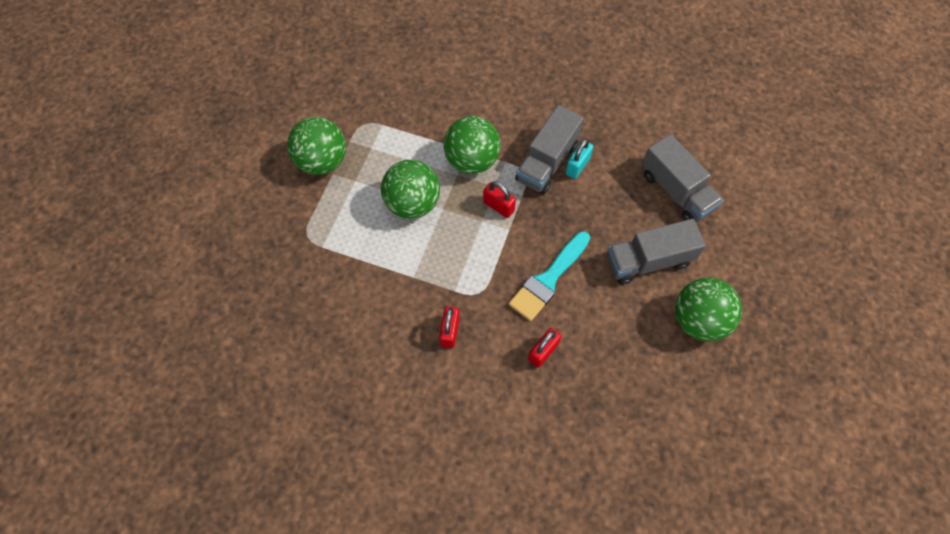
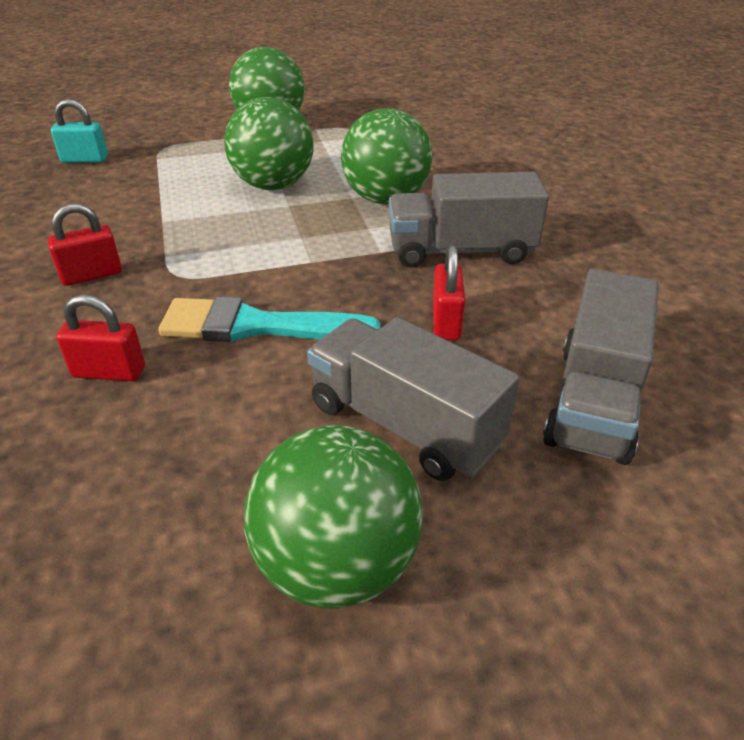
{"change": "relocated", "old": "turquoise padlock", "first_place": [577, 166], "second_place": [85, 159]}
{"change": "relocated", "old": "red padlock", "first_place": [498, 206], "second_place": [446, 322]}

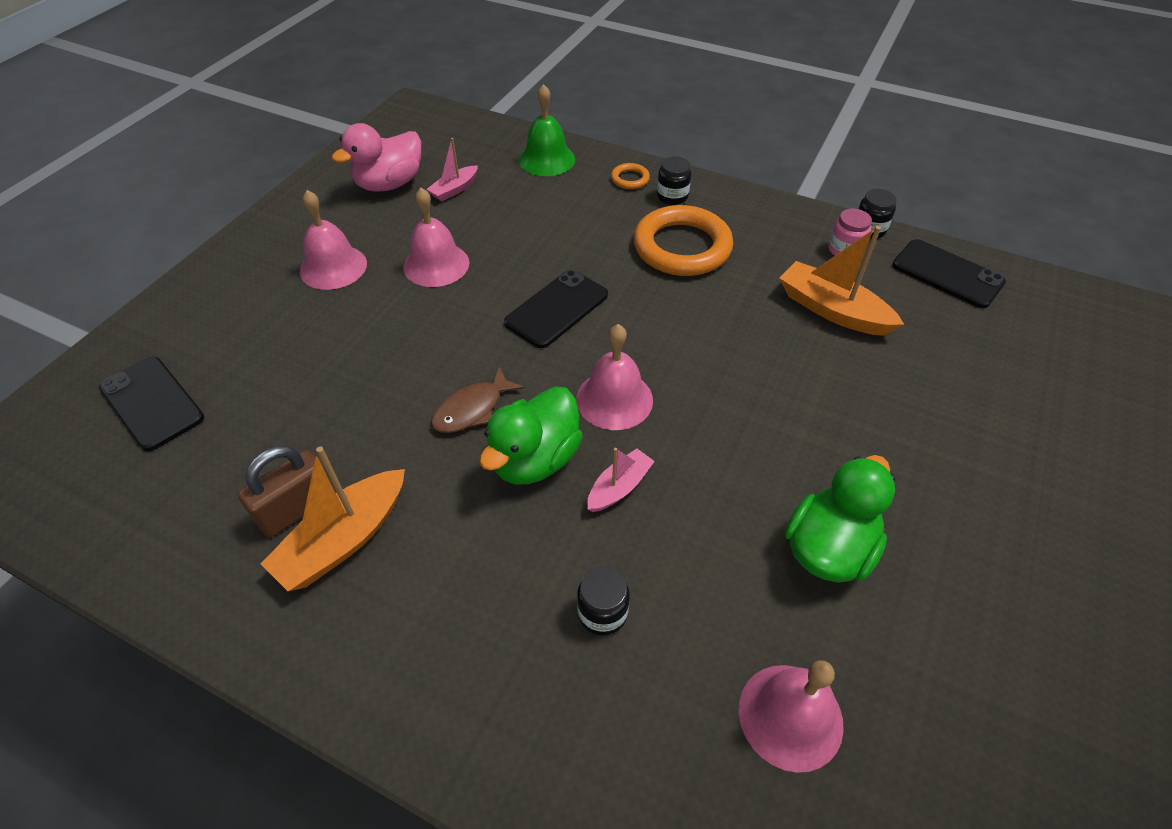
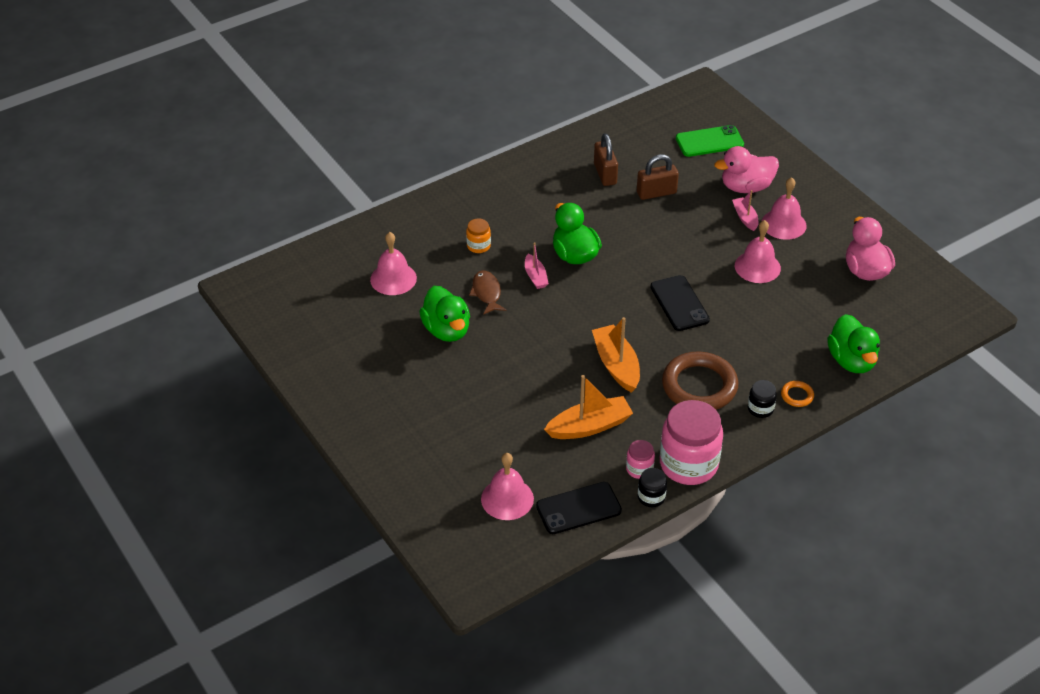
{"change": "colour", "old": "black jar", "new": "orange jar", "first_place": [602, 612], "second_place": [478, 246]}
{"change": "relocated", "old": "brown fish", "first_place": [472, 409], "second_place": [487, 293]}
{"change": "relocated", "old": "pink bell", "first_place": [614, 399], "second_place": [507, 499]}
{"change": "relocated", "old": "orange boat", "first_place": [344, 540], "second_place": [616, 365]}
{"change": "appeared", "new": "brown padlock", "second_place": [656, 193]}
{"change": "appeared", "new": "pink jar", "second_place": [688, 464]}
{"change": "colour", "old": "orange ring", "new": "brown ring", "first_place": [682, 247], "second_place": [699, 386]}
{"change": "colour", "old": "black phone", "new": "green phone", "first_place": [152, 403], "second_place": [709, 141]}
{"change": "appeared", "new": "pink duck", "second_place": [746, 187]}
{"change": "relocated", "old": "pink boat", "first_place": [454, 189], "second_place": [745, 217]}
{"change": "exchanged", "old": "green bell", "new": "green duck", "first_place": [546, 159], "second_place": [851, 361]}

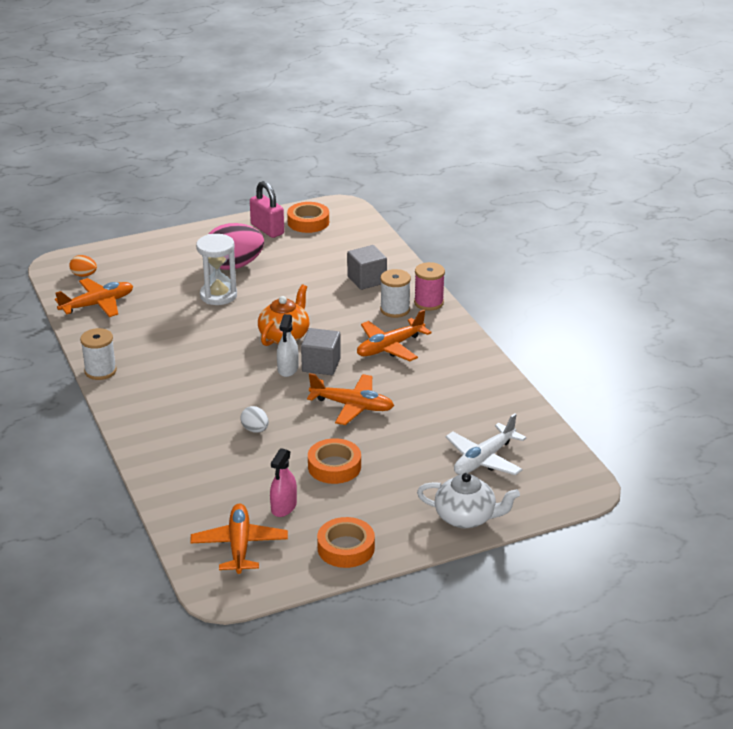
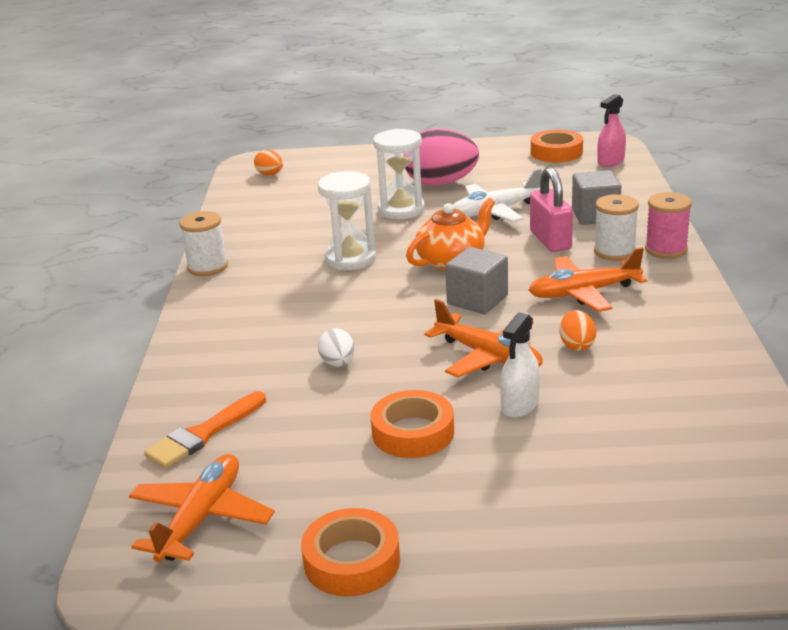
{"change": "appeared", "new": "orange brush", "second_place": [204, 434]}
{"change": "appeared", "new": "white hourglass", "second_place": [350, 259]}
{"change": "relocated", "old": "white plane", "first_place": [484, 459], "second_place": [495, 211]}
{"change": "relocated", "old": "white spray bottle", "first_place": [288, 369], "second_place": [520, 405]}
{"change": "relocated", "old": "pink padlock", "first_place": [267, 229], "second_place": [550, 240]}
{"change": "appeared", "new": "orange egg", "second_place": [576, 345]}
{"change": "relocated", "old": "pink spray bottle", "first_place": [284, 507], "second_place": [611, 161]}
{"change": "missing", "old": "orange plane", "first_place": [97, 304]}
{"change": "missing", "old": "white teapot", "first_place": [466, 517]}

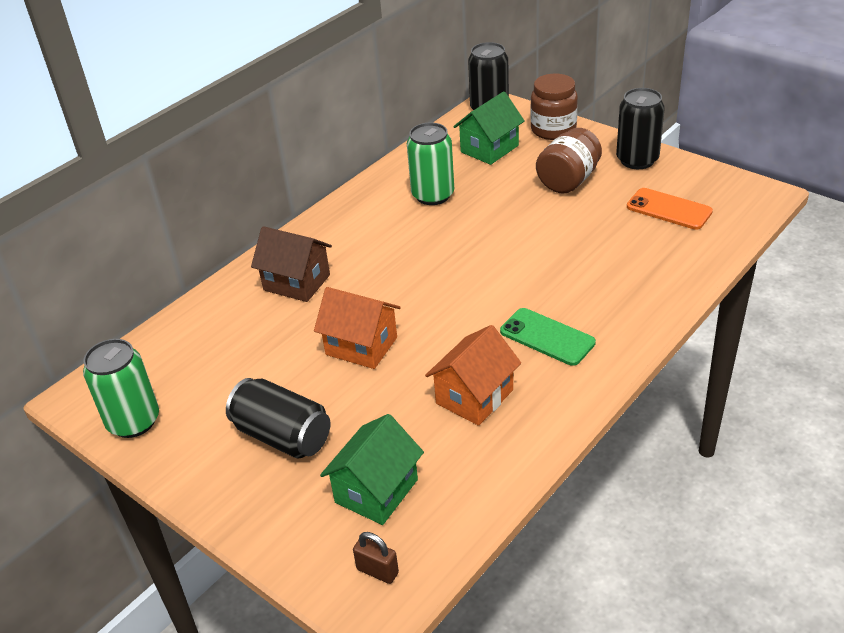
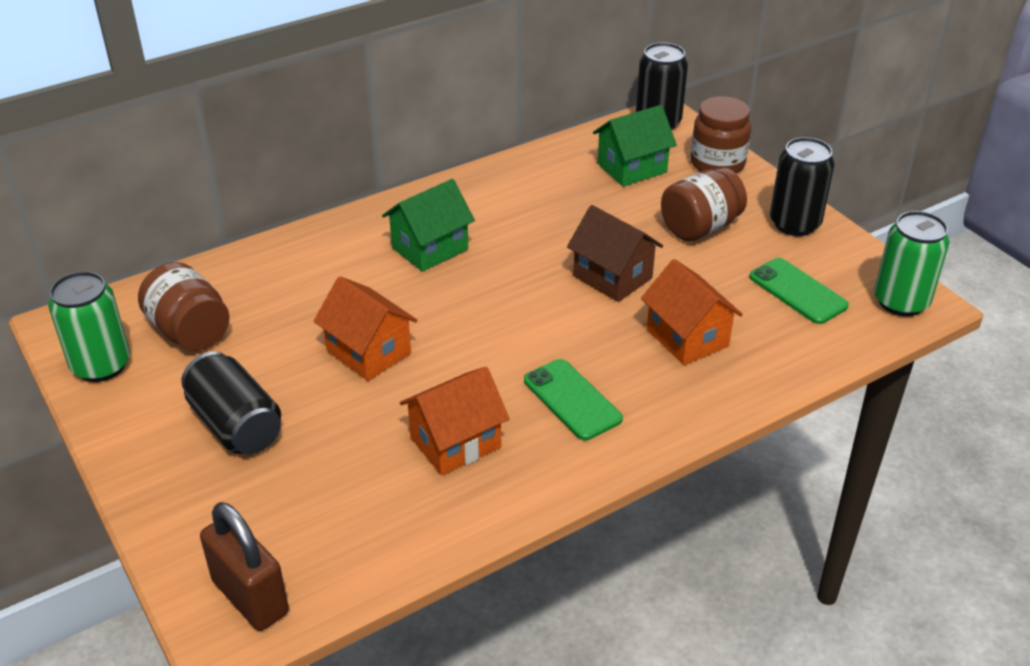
{"change": "appeared", "new": "brown jar", "second_place": [190, 331]}
{"change": "size", "old": "brown padlock", "first_place": [377, 571], "second_place": [250, 597], "factor": 1.93}
{"change": "relocated", "old": "green house", "first_place": [376, 491], "second_place": [430, 248]}
{"change": "relocated", "old": "brown house", "first_place": [297, 282], "second_place": [612, 277]}
{"change": "appeared", "new": "orange house", "second_place": [687, 338]}
{"change": "colour", "old": "orange phone", "new": "green phone", "first_place": [669, 209], "second_place": [797, 291]}
{"change": "relocated", "old": "green can", "first_place": [433, 195], "second_place": [901, 302]}

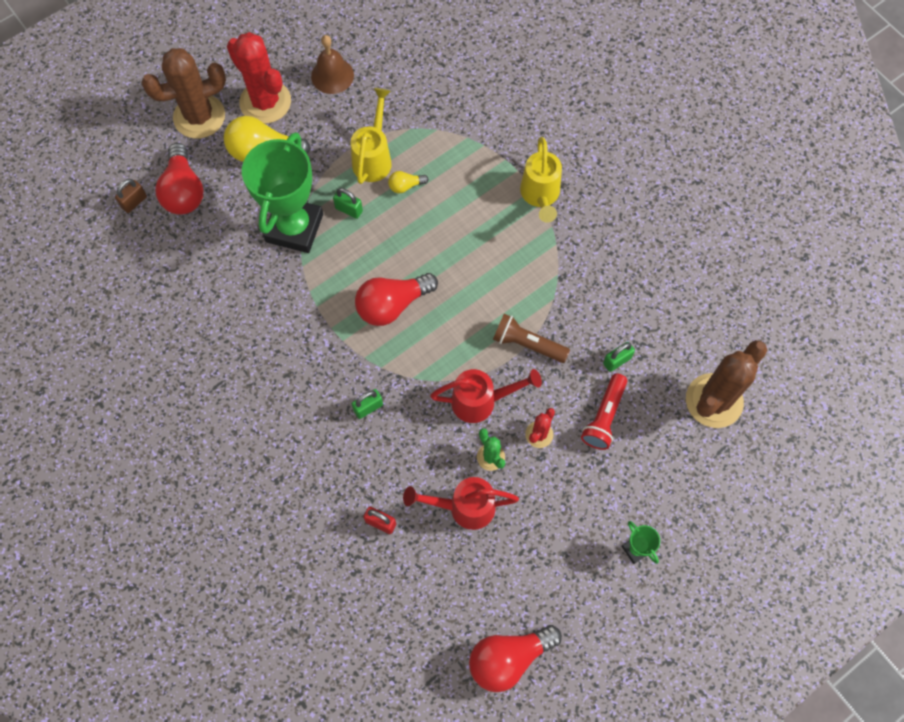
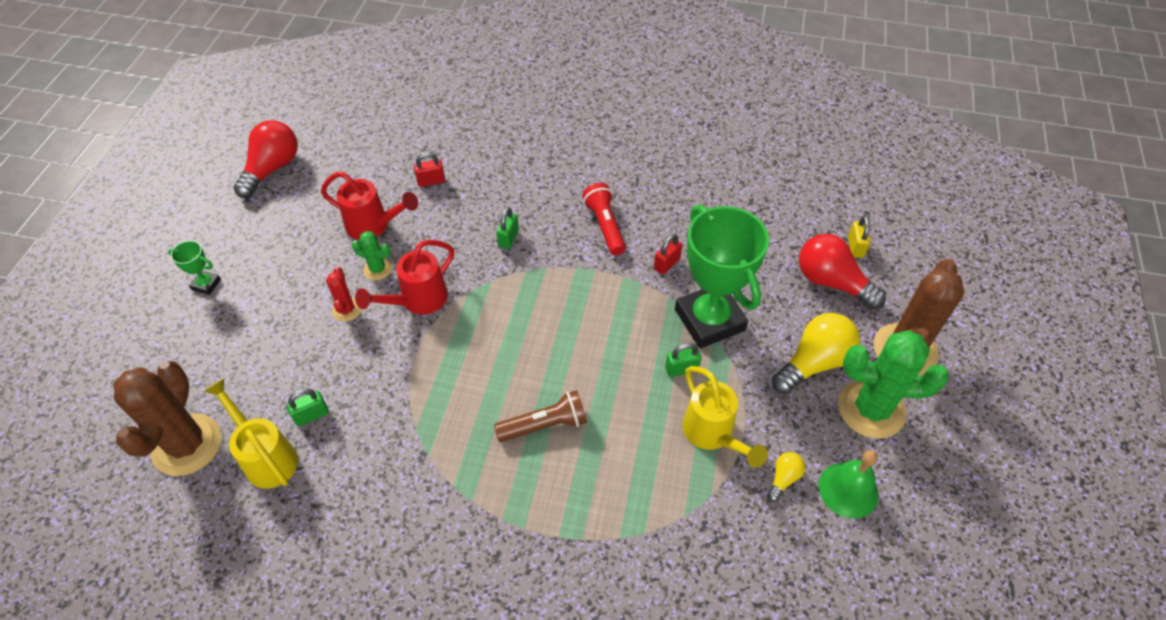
{"change": "relocated", "old": "yellow watering can", "first_place": [540, 196], "second_place": [266, 456]}
{"change": "spun", "old": "green padlock", "first_place": [617, 361], "second_place": [311, 415], "degrees": 45}
{"change": "spun", "old": "red watering can", "first_place": [463, 507], "second_place": [374, 226], "degrees": 60}
{"change": "relocated", "old": "brown flashlight", "first_place": [527, 344], "second_place": [545, 425]}
{"change": "relocated", "old": "red flashlight", "first_place": [604, 417], "second_place": [605, 226]}
{"change": "appeared", "new": "red padlock", "second_place": [667, 264]}
{"change": "relocated", "old": "yellow light bulb", "first_place": [405, 186], "second_place": [783, 478]}
{"change": "colour", "old": "brown bell", "new": "green bell", "first_place": [332, 75], "second_place": [848, 490]}
{"change": "colour", "old": "red cactus", "new": "green cactus", "first_place": [265, 102], "second_place": [871, 409]}
{"change": "colour", "old": "brown padlock", "new": "yellow padlock", "first_place": [134, 202], "second_place": [855, 247]}
{"change": "missing", "old": "red light bulb", "first_place": [392, 305]}

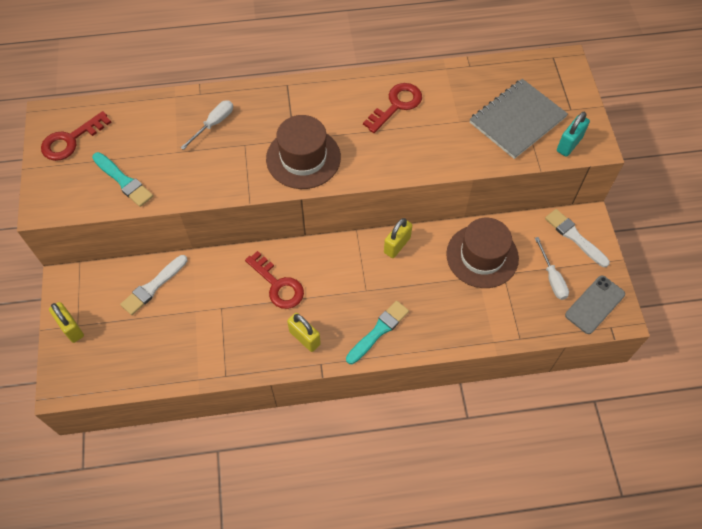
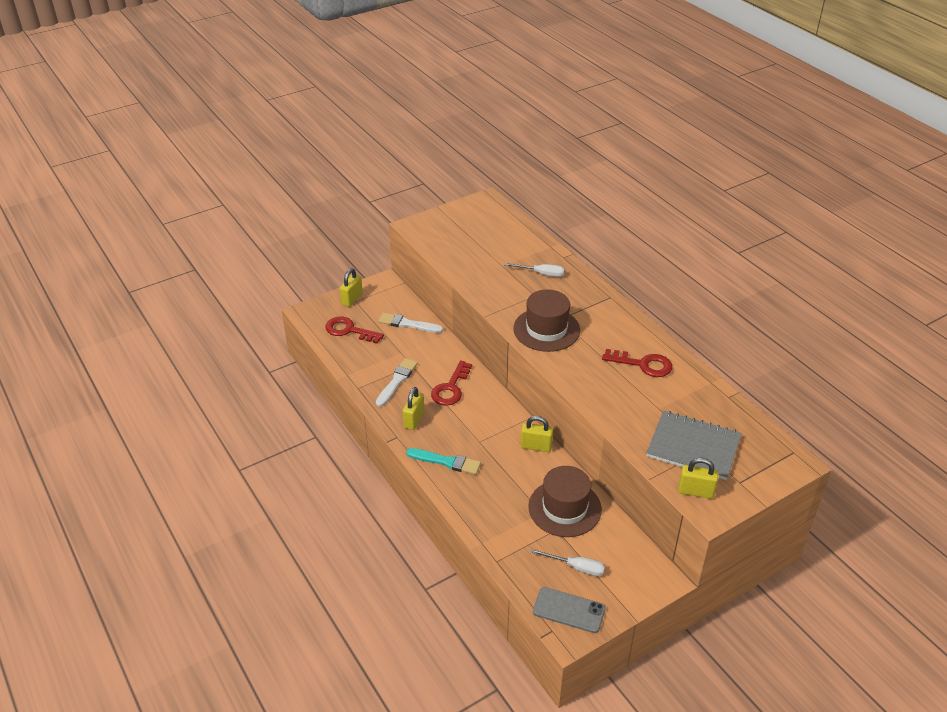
{"change": "relocated", "old": "red key", "first_place": [71, 140], "second_place": [349, 330]}
{"change": "relocated", "old": "white brush", "first_place": [574, 237], "second_place": [397, 381]}
{"change": "spun", "old": "white screwdriver", "first_place": [552, 278], "second_place": [576, 567], "degrees": -120}
{"change": "colour", "old": "turquoise padlock", "new": "yellow padlock", "first_place": [569, 144], "second_place": [695, 492]}
{"change": "missing", "old": "turquoise brush", "first_place": [123, 181]}

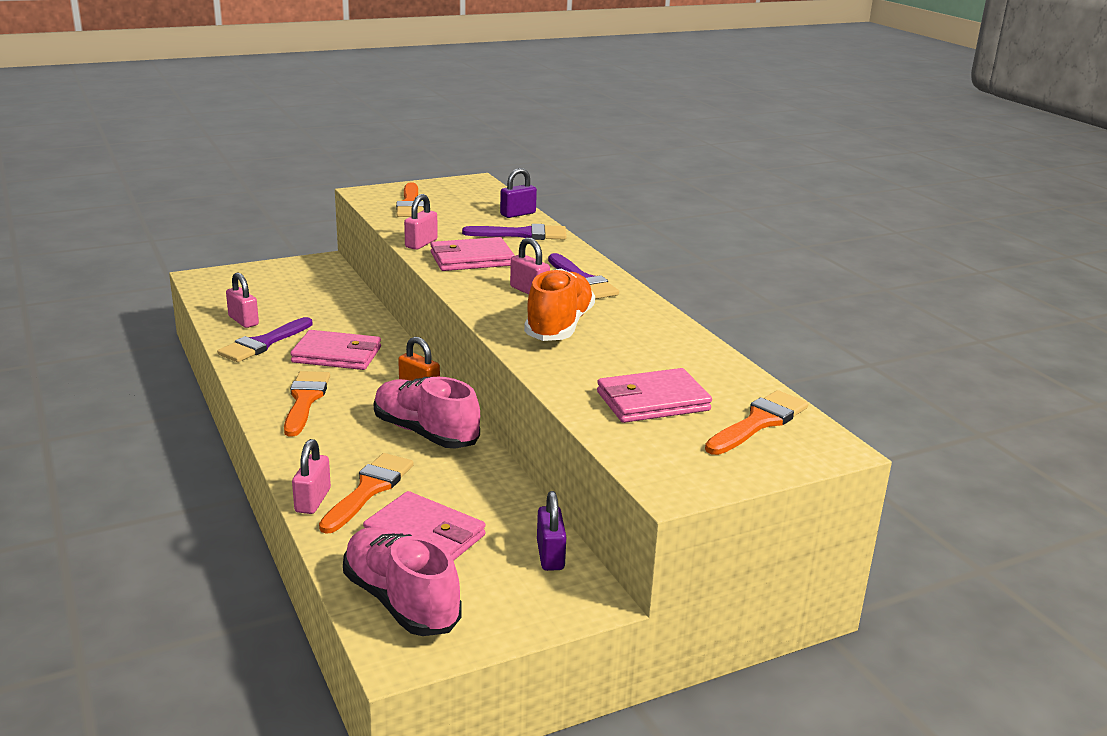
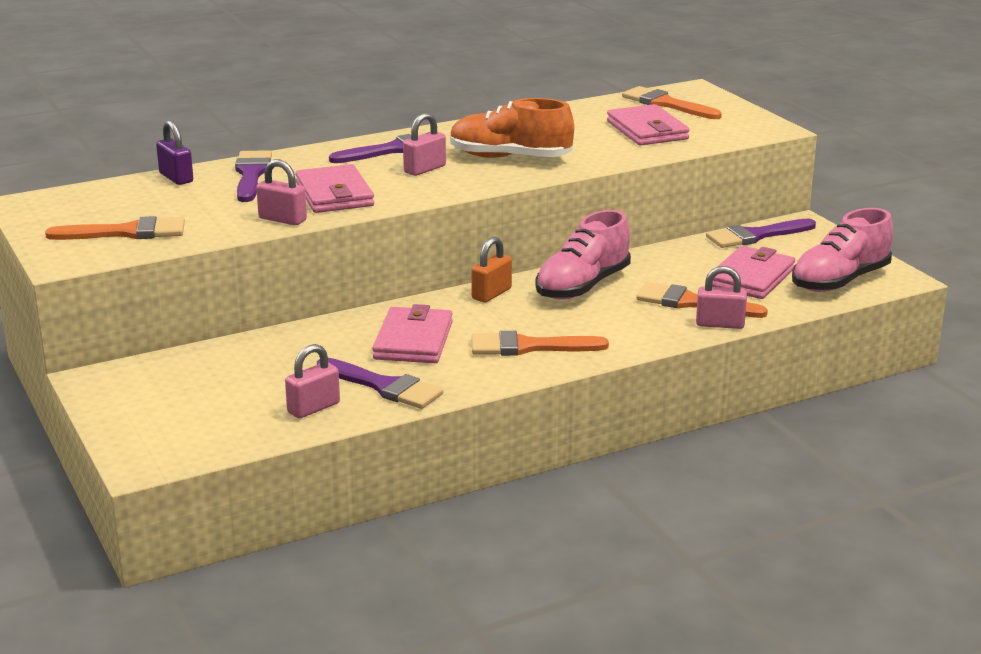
{"change": "exchanged", "old": "purple padlock", "new": "purple brush", "first_place": [550, 555], "second_place": [755, 236]}

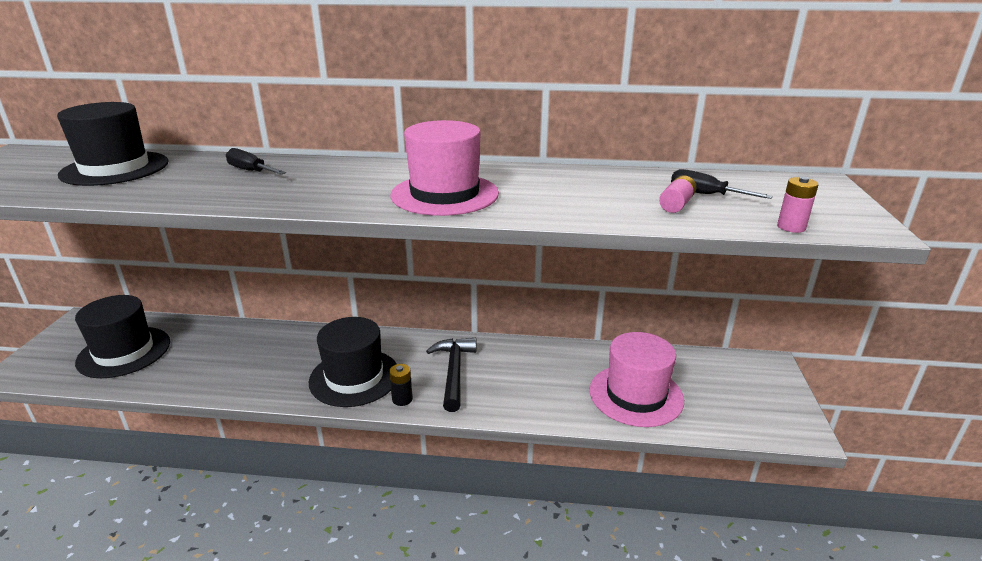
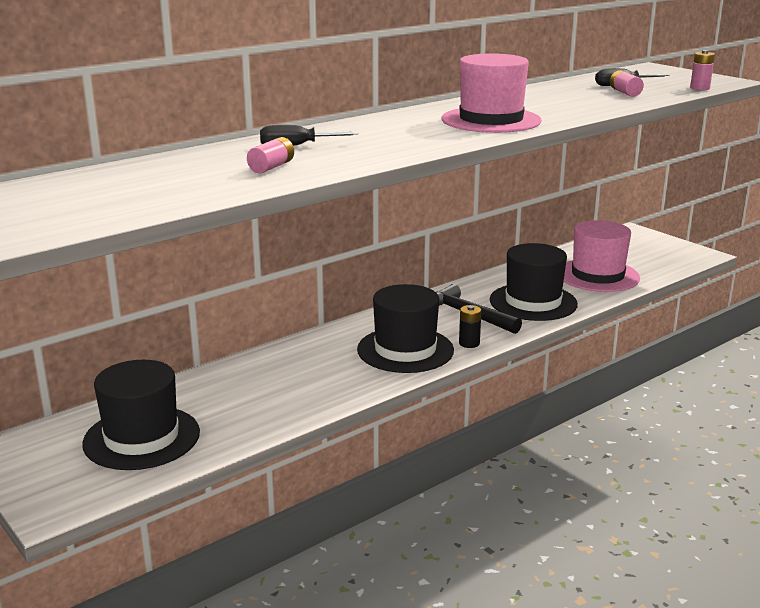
{"change": "appeared", "new": "pink battery", "second_place": [271, 167]}
{"change": "relocated", "old": "black hat", "first_place": [115, 168], "second_place": [533, 302]}

